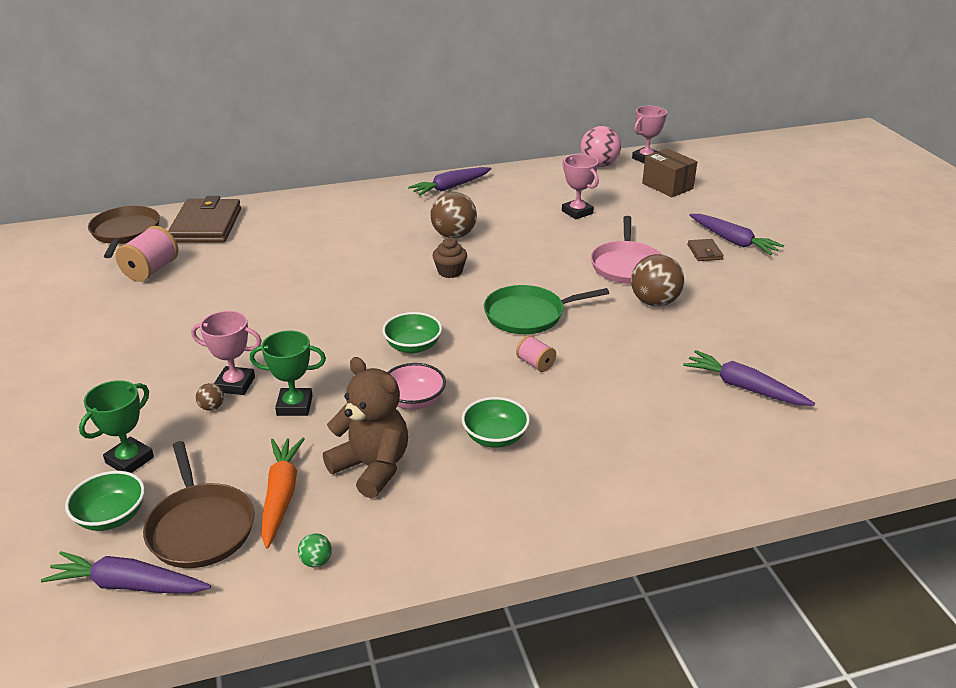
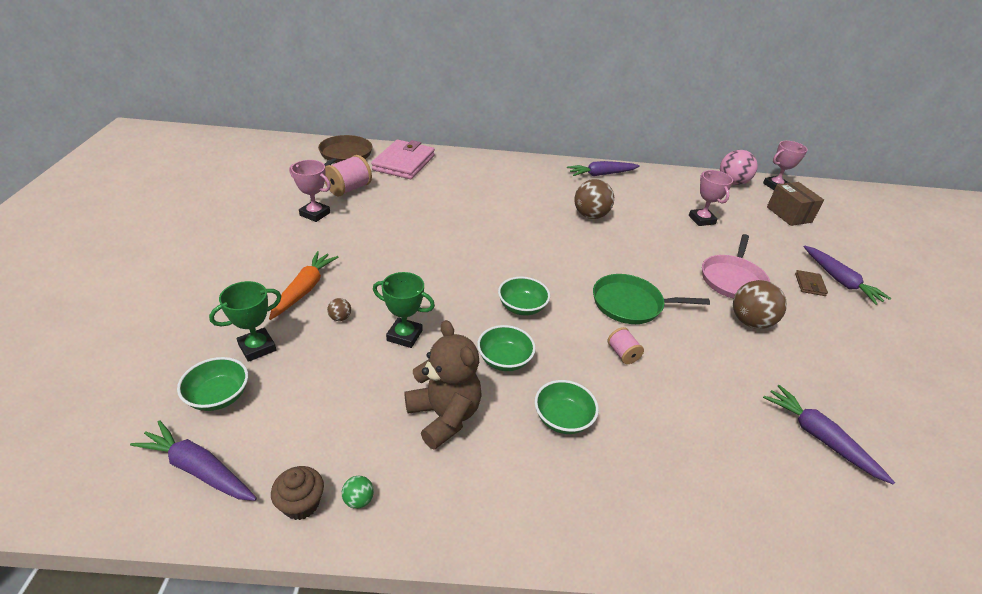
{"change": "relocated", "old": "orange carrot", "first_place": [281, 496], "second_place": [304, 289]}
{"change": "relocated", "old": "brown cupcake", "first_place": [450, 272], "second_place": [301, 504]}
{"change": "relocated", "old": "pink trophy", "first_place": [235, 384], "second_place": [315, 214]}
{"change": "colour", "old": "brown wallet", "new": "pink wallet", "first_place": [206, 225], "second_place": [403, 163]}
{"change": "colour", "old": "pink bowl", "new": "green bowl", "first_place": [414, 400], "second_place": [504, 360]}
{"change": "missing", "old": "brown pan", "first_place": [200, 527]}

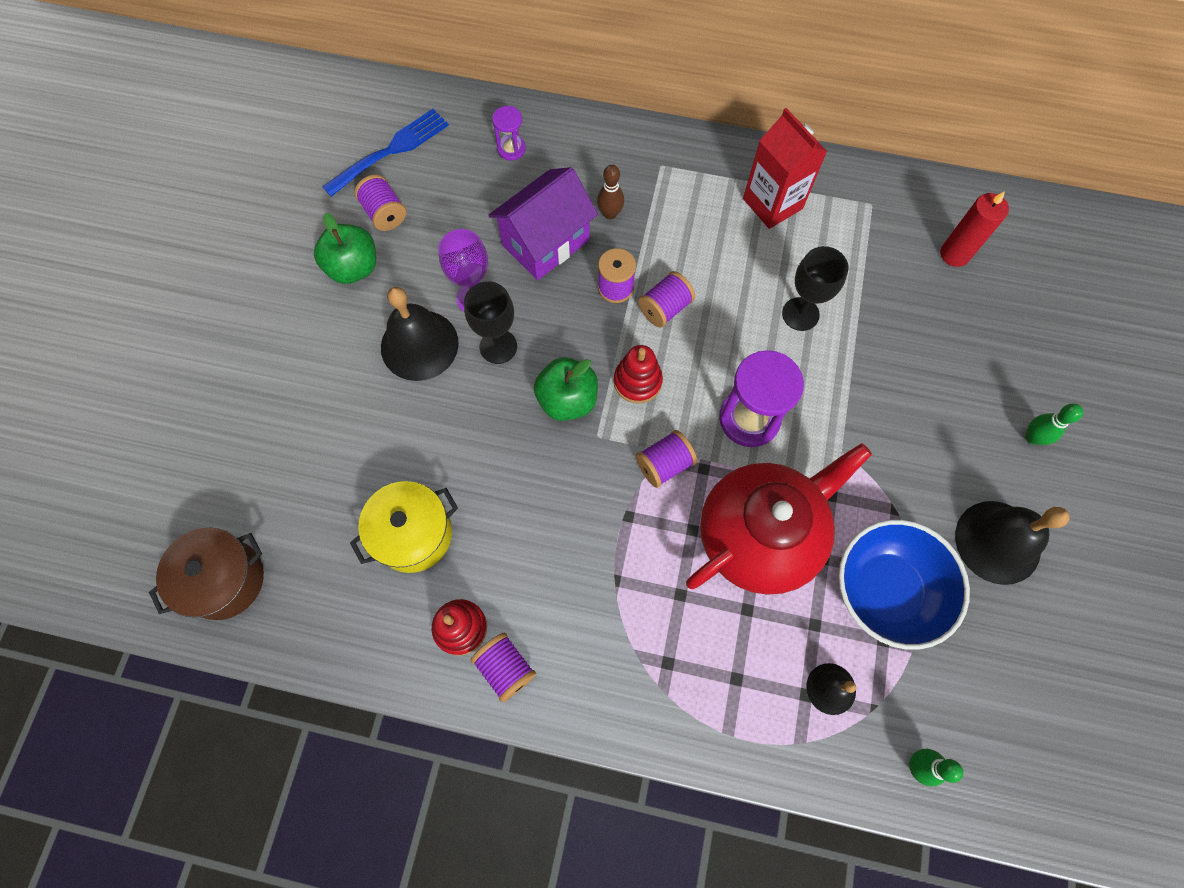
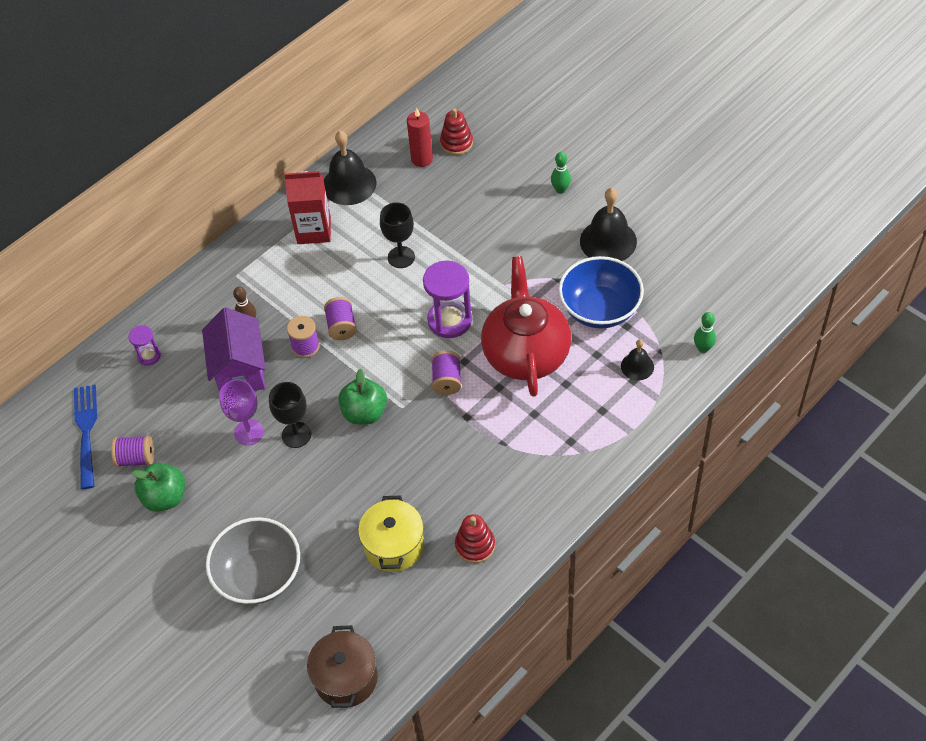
{"change": "appeared", "new": "grey bowl", "second_place": [259, 575]}
{"change": "relocated", "old": "black bell", "first_place": [419, 345], "second_place": [349, 184]}
{"change": "relocated", "old": "red stacking toy", "first_place": [637, 381], "second_place": [456, 143]}
{"change": "missing", "old": "purple spool", "first_place": [505, 668]}

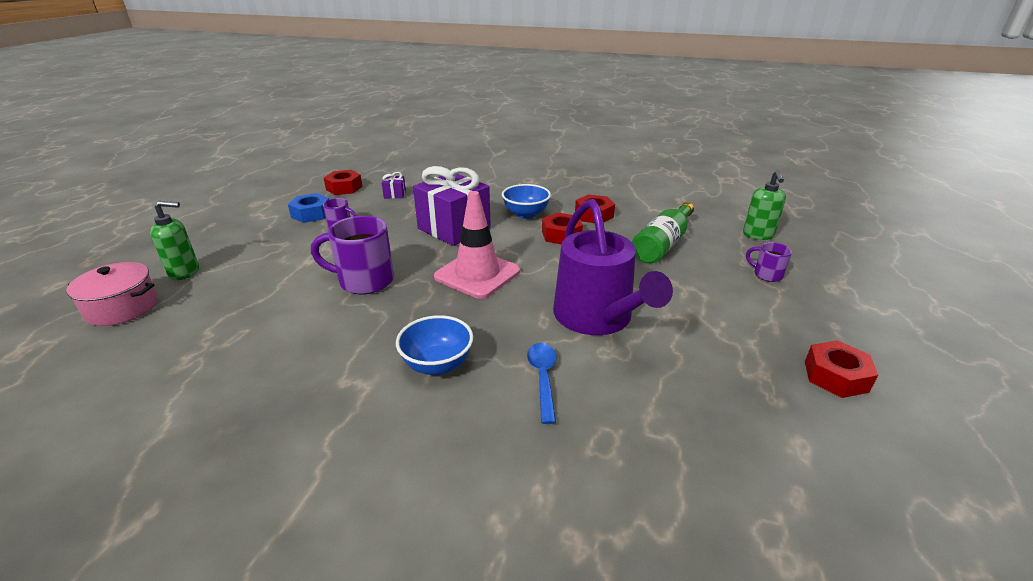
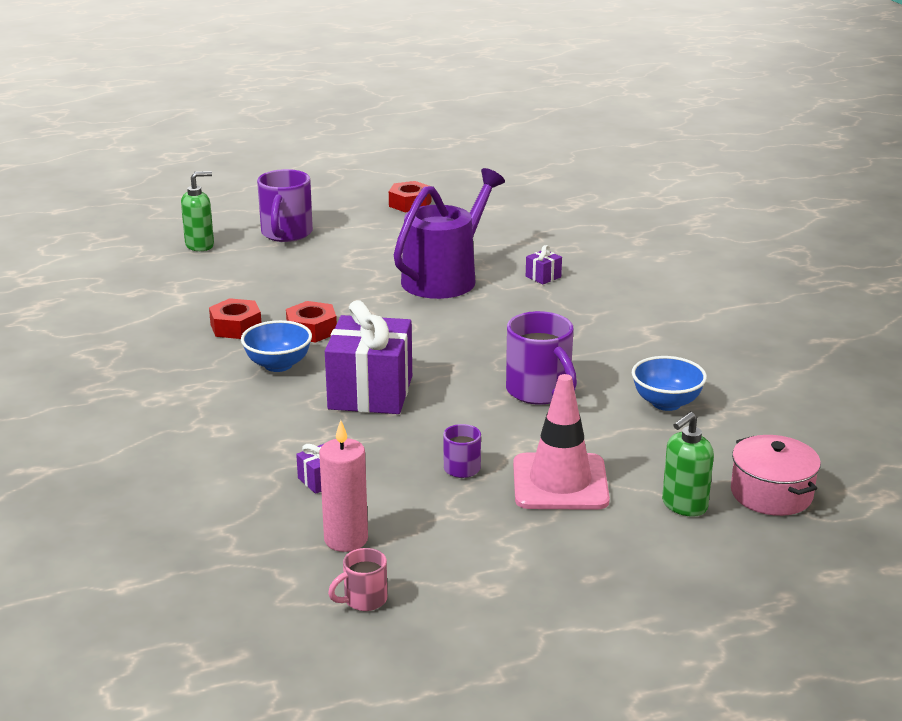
{"change": "size", "old": "purple mug", "first_place": [766, 275], "second_place": [286, 234], "factor": 1.92}
{"change": "exchanged", "old": "red nut", "new": "pink candle", "first_place": [344, 188], "second_place": [346, 539]}
{"change": "appeared", "new": "pink mug", "second_place": [364, 600]}
{"change": "relocated", "old": "pink traffic cone", "first_place": [477, 274], "second_place": [560, 482]}
{"change": "exchanged", "old": "blue spoon", "new": "purple gift", "first_place": [543, 378], "second_place": [543, 277]}
{"change": "relocated", "old": "blue bowl", "first_place": [437, 364], "second_place": [666, 403]}
{"change": "spun", "old": "green soap dispenser", "first_place": [185, 272], "second_place": [684, 505], "degrees": -90}
{"change": "missing", "old": "blue nut", "first_place": [311, 214]}
{"change": "missing", "old": "green bottle", "first_place": [662, 244]}

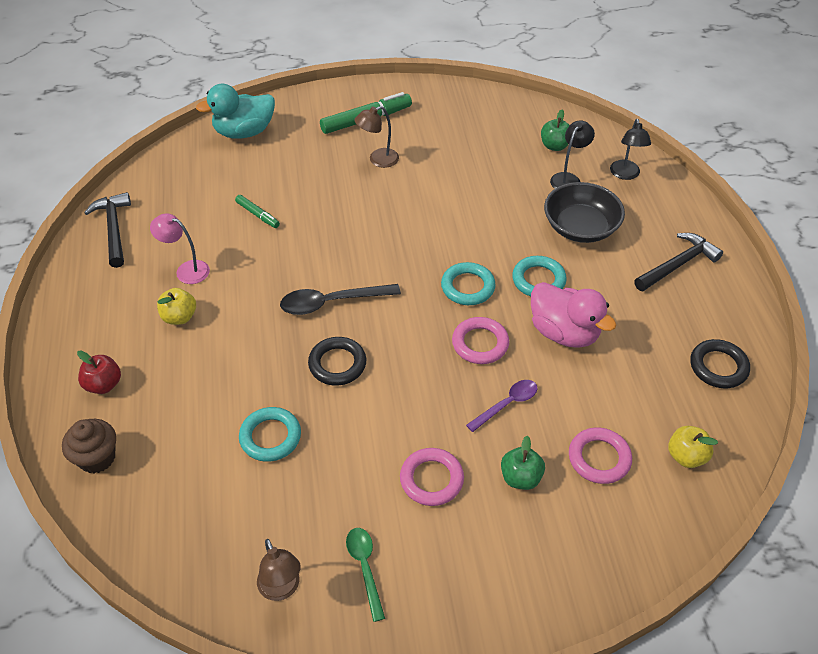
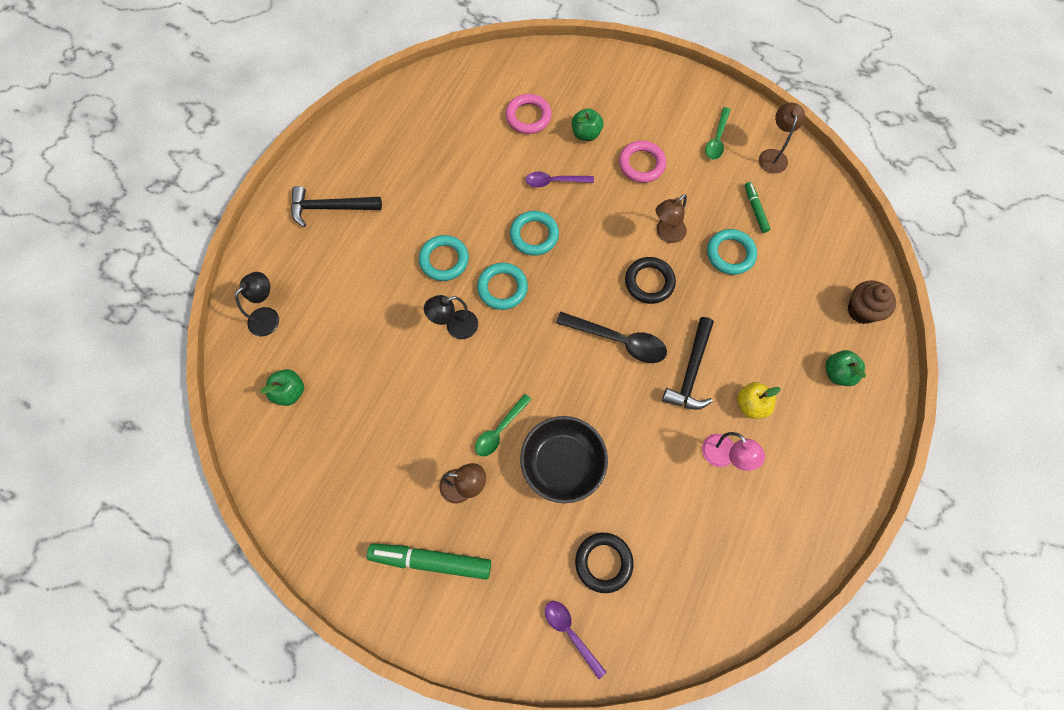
{"change": "relocated", "old": "black lamp", "first_place": [568, 178], "second_place": [455, 327]}
{"change": "appeared", "new": "green spoon", "second_place": [500, 430]}
{"change": "colour", "old": "pink ring", "new": "turquoise ring", "first_place": [480, 343], "second_place": [534, 235]}
{"change": "relocated", "old": "black bowl", "first_place": [580, 227], "second_place": [562, 463]}
{"change": "exchanged", "old": "turquoise duck", "new": "purple spoon", "first_place": [244, 132], "second_place": [570, 633]}
{"change": "relocated", "old": "black ring", "first_place": [718, 367], "second_place": [603, 562]}
{"change": "appeared", "new": "brown lamp", "second_place": [666, 234]}
{"change": "relocated", "old": "black hammer", "first_place": [113, 229], "second_place": [691, 371]}
{"change": "relocated", "old": "green marker", "first_place": [257, 215], "second_place": [755, 209]}
{"change": "colour", "old": "red apple", "new": "green apple", "first_place": [104, 384], "second_place": [838, 373]}
{"change": "missing", "old": "pink duck", "first_place": [564, 332]}
{"change": "missing", "old": "yellow apple", "first_place": [686, 456]}

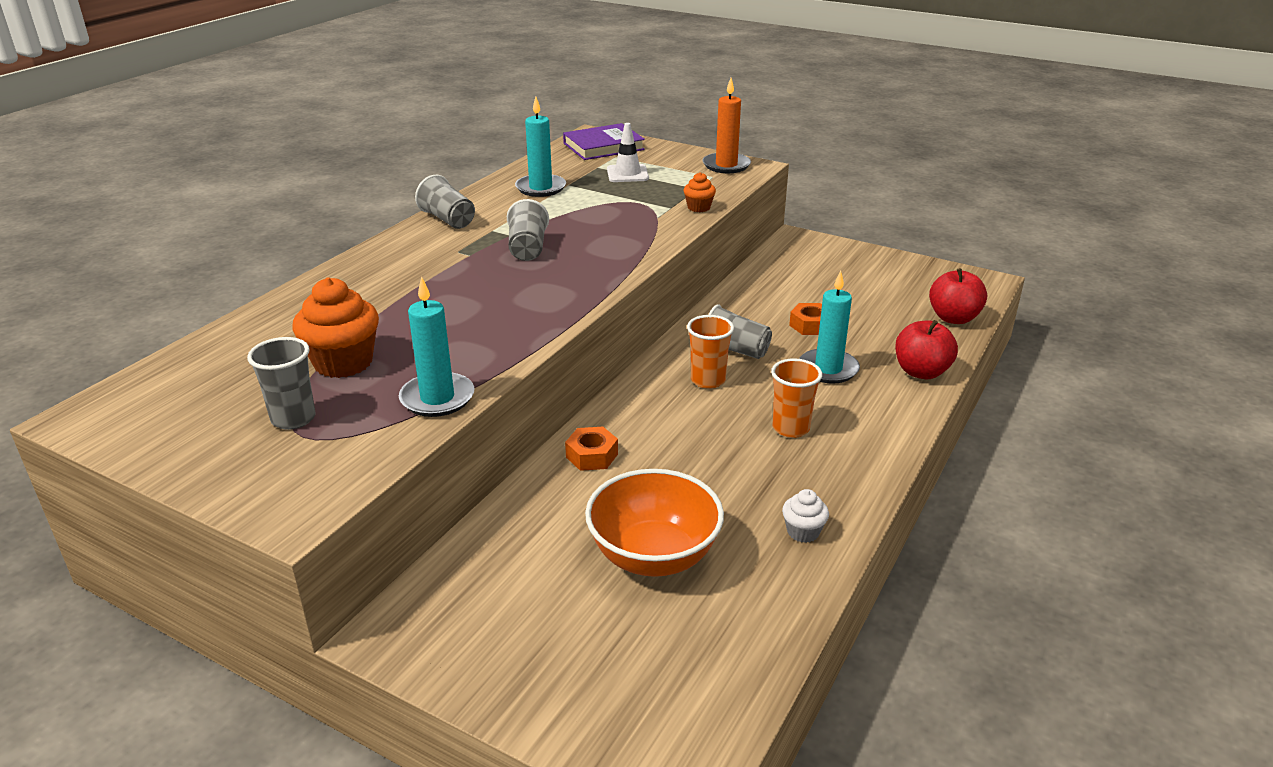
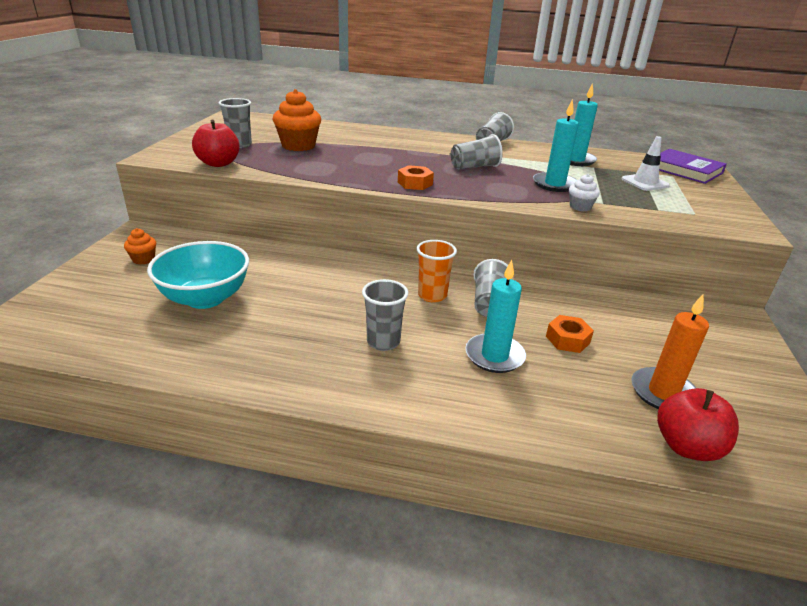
{"change": "relocated", "old": "orange cupcake", "first_place": [699, 208], "second_place": [143, 259]}
{"change": "colour", "old": "orange bowl", "new": "turquoise bowl", "first_place": [654, 556], "second_place": [205, 298]}
{"change": "relocated", "old": "red apple", "first_place": [921, 372], "second_place": [218, 163]}
{"change": "colour", "old": "orange cup", "new": "grey cup", "first_place": [791, 428], "second_place": [383, 342]}
{"change": "relocated", "old": "orange nut", "first_place": [592, 455], "second_place": [415, 183]}
{"change": "relocated", "old": "turquoise candle", "first_place": [437, 398], "second_place": [554, 184]}
{"change": "relocated", "old": "white cupcake", "first_place": [803, 532], "second_place": [580, 207]}
{"change": "relocated", "old": "orange candle", "first_place": [726, 165], "second_place": [663, 393]}

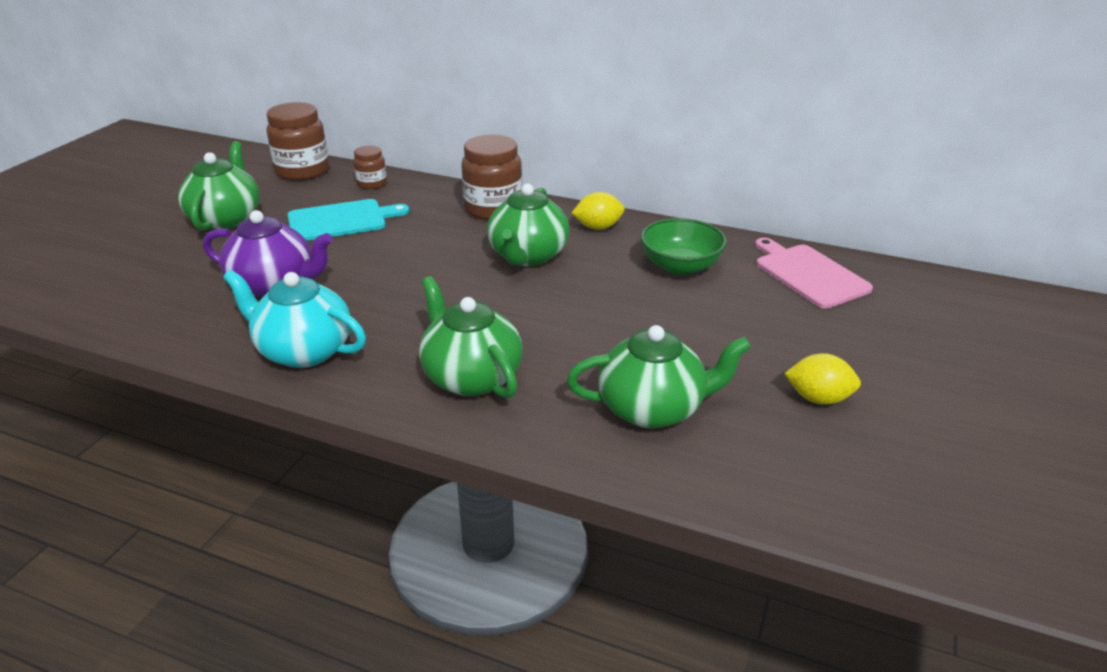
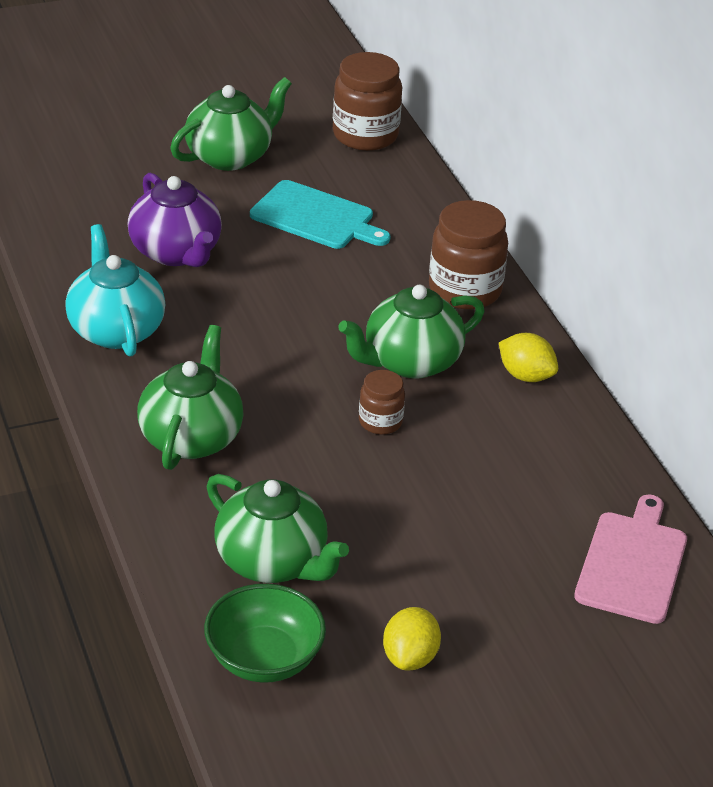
{"change": "relocated", "old": "green bowl", "first_place": [680, 266], "second_place": [264, 658]}
{"change": "relocated", "old": "brown jar", "first_place": [372, 184], "second_place": [380, 422]}
{"change": "spun", "old": "yellow lemon", "first_place": [818, 398], "second_place": [410, 657], "degrees": 45}

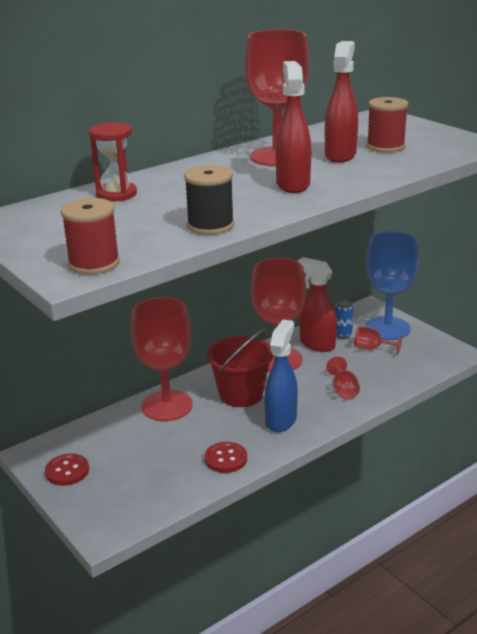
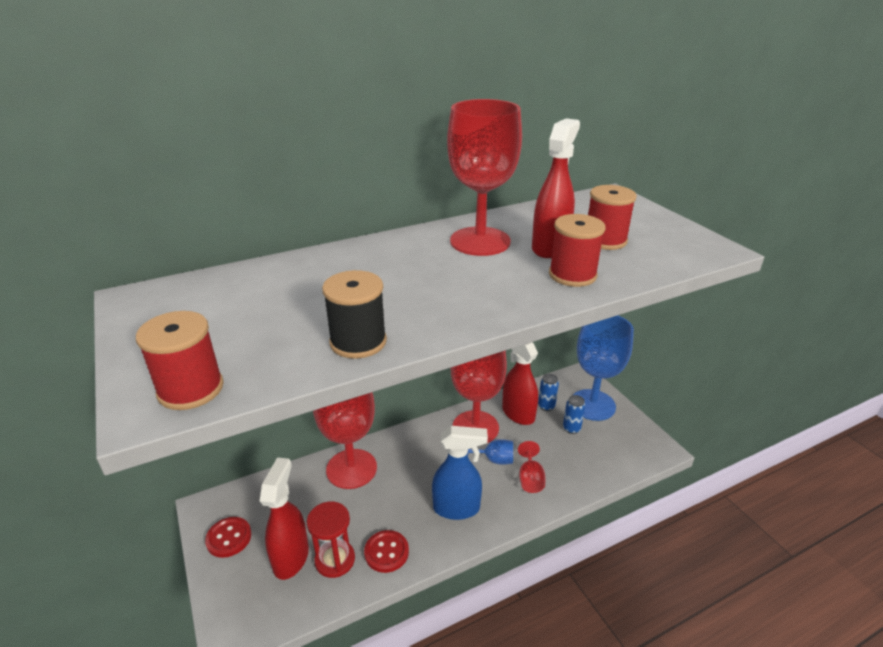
{"change": "relocated", "old": "red spray bottle", "first_place": [293, 184], "second_place": [291, 557]}
{"change": "relocated", "old": "red hourglass", "first_place": [116, 194], "second_place": [335, 560]}
{"change": "spun", "old": "blue spray bottle", "first_place": [281, 420], "second_place": [457, 508], "degrees": 60}
{"change": "appeared", "new": "blue goblet", "second_place": [494, 460]}
{"change": "appeared", "new": "red spool", "second_place": [572, 275]}
{"change": "exchanged", "old": "red goblet", "new": "blue can", "first_place": [372, 349], "second_place": [571, 428]}
{"change": "missing", "old": "red bucket", "first_place": [241, 394]}

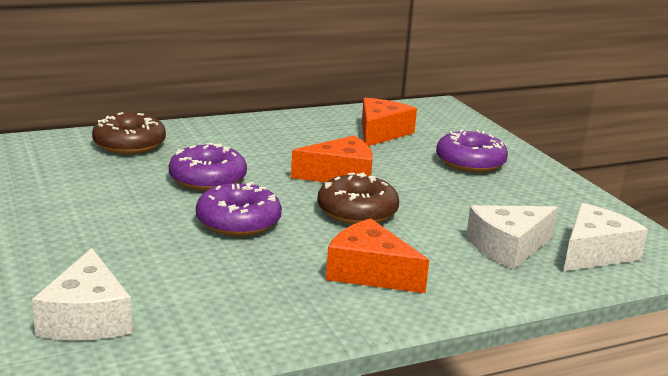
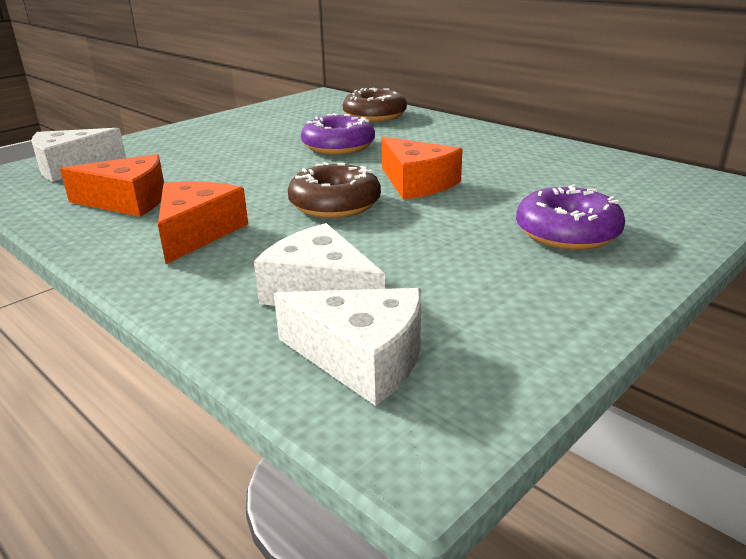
{"change": "relocated", "old": "orange cheese", "first_place": [381, 133], "second_place": [128, 201]}
{"change": "missing", "old": "purple donut", "first_place": [238, 222]}

